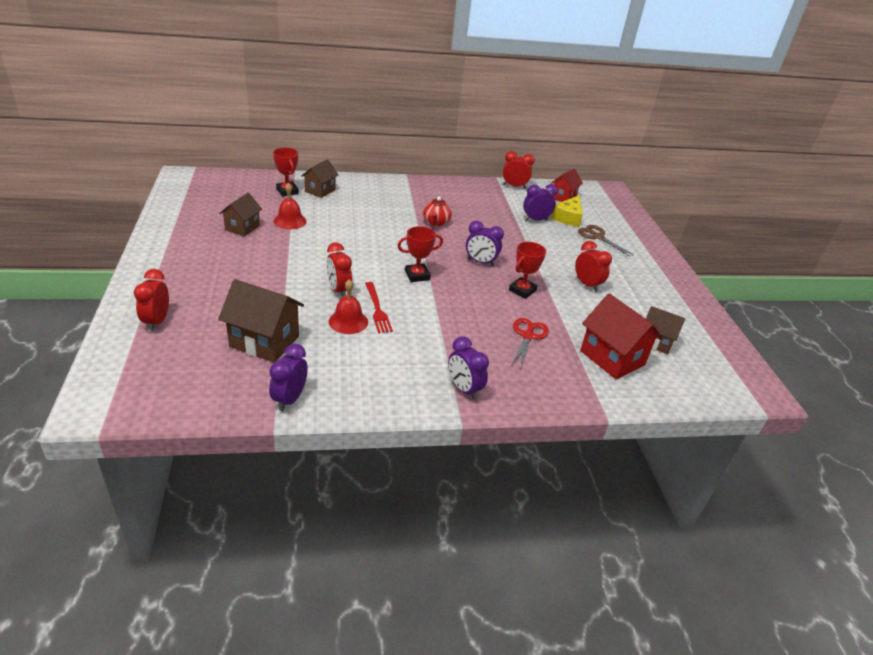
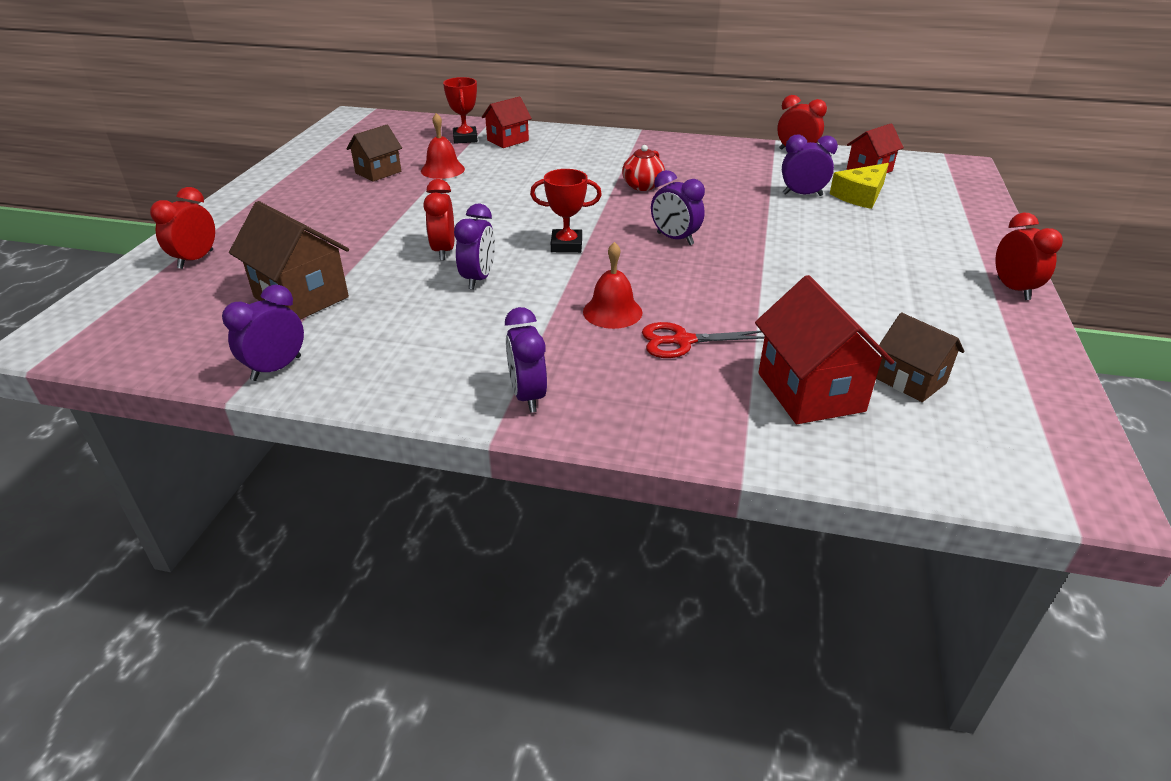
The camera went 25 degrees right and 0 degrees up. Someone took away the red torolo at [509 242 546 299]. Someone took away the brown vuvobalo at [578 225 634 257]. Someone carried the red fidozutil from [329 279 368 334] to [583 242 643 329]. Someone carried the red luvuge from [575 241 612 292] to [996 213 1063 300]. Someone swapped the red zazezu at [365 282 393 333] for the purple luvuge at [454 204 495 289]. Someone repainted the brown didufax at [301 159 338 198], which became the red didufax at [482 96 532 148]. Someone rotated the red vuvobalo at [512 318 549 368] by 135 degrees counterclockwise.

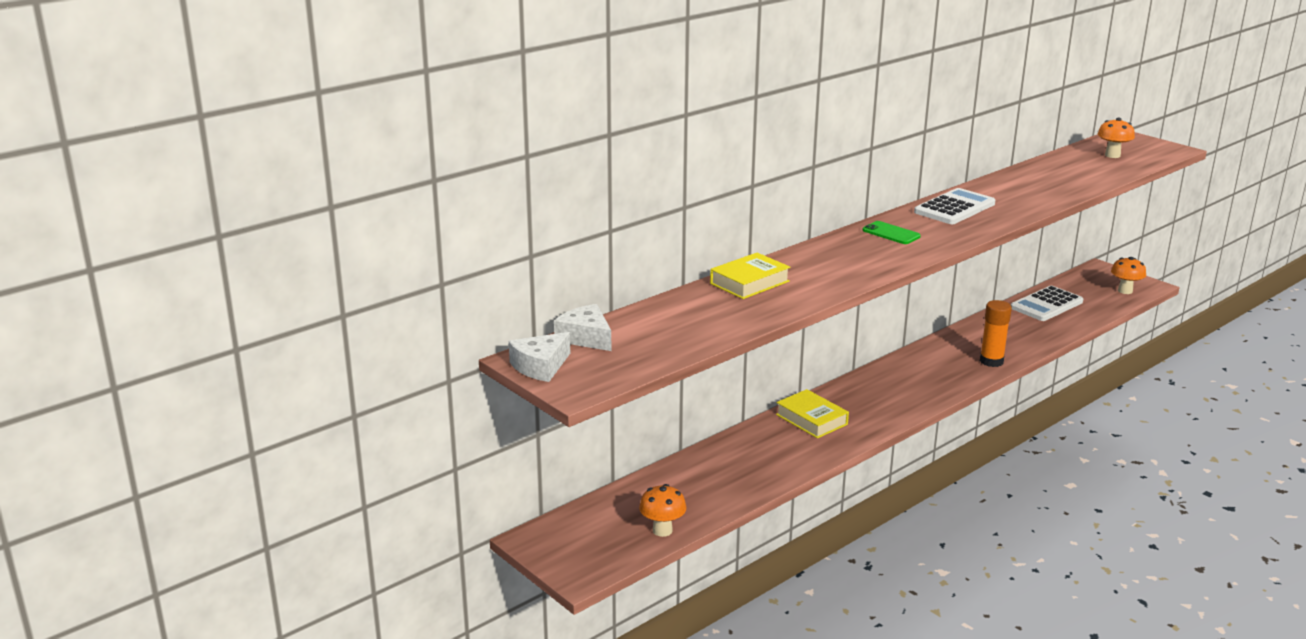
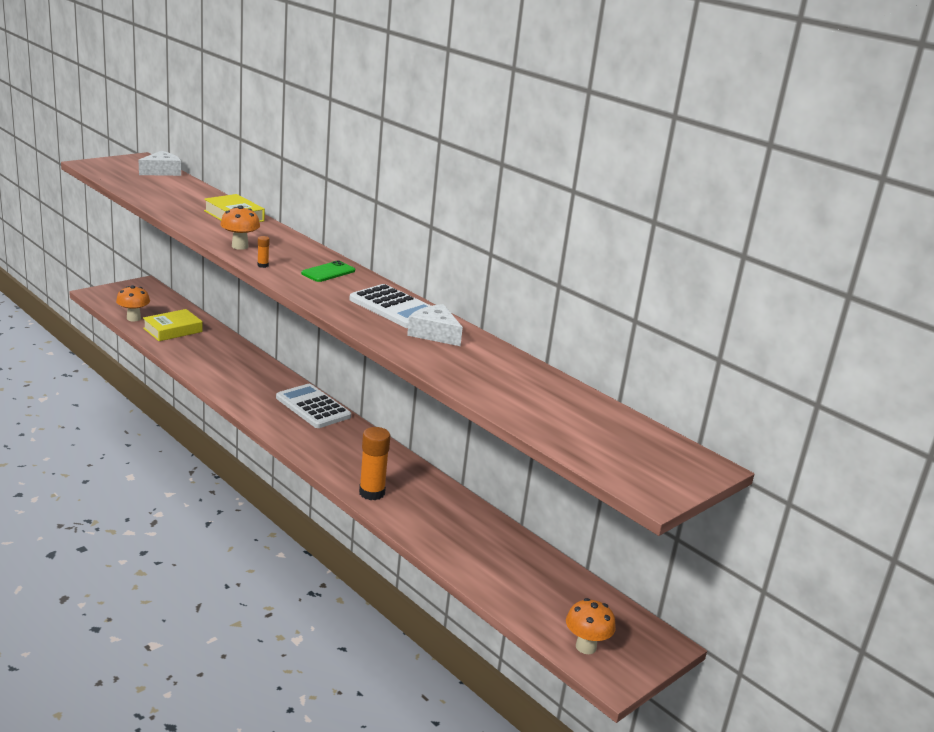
The camera went 85 degrees right and 0 degrees up. Someone put down the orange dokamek at [257 236 270 268]. Someone carried the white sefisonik from [509 332 570 382] to [407 304 463 346]. Someone carried the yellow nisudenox from [776 389 849 438] to [143 309 203 341]. Someone carried the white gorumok from [1011 286 1083 321] to [276 384 351 428]. Someone carried the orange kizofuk from [1098 118 1135 158] to [220 205 260 250].

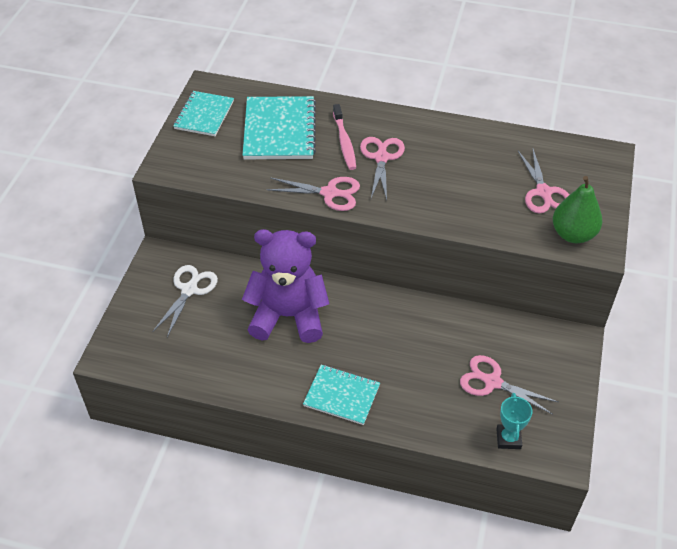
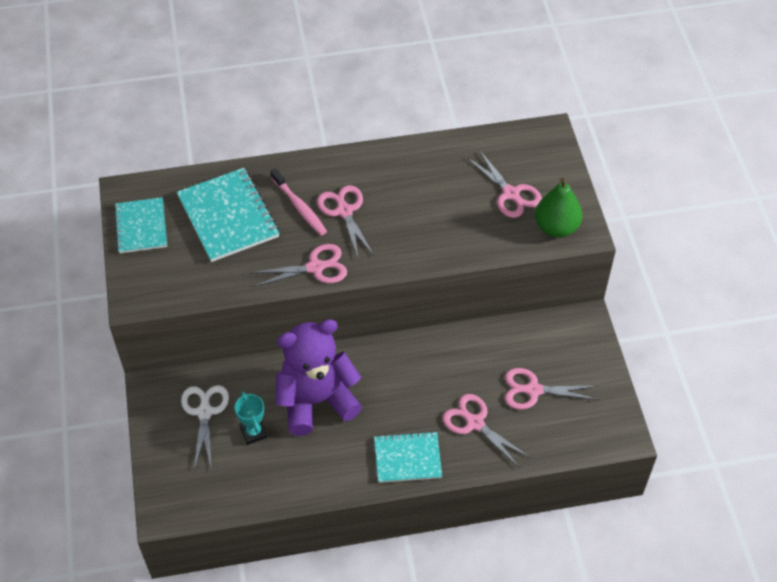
The camera went 25 degrees left and 5 degrees up. Someone put down the pink vuvobalo at [442 394 531 468]. Someone carried the turquoise torolo from [497 393 532 449] to [235 391 268 445].

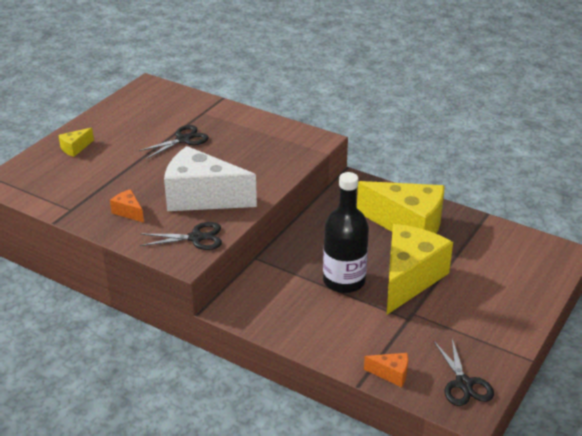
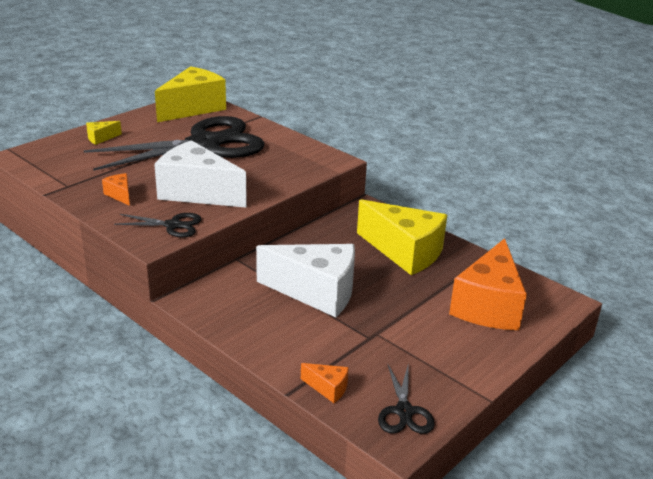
The camera went 10 degrees right and 5 degrees down. Someone put down the orange sefisonik at [449 238 527 330]. Someone carried the yellow sefisonik from [387 224 453 315] to [155 66 226 122]. Someone swapped the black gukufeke at [323 172 369 293] for the white sefisonik at [256 244 355 317]. Someone scaled the black vuvobalo at [139 125 209 159] by 2.42.

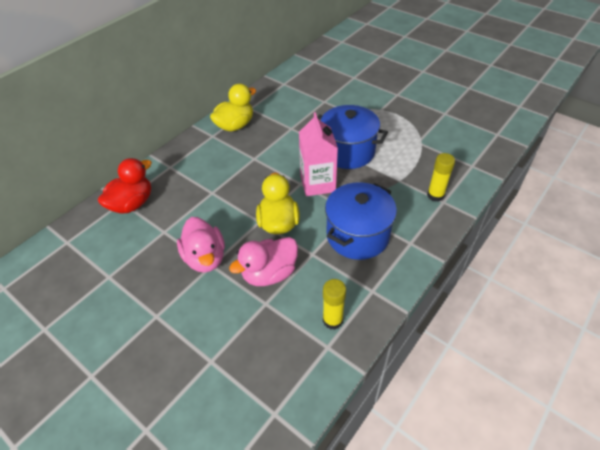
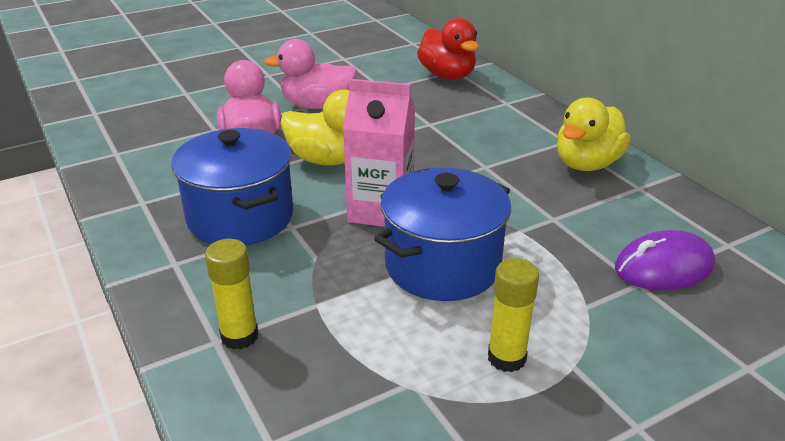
The camera went 110 degrees right and 15 degrees down. Someone put down the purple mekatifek at [615 230 715 290]. Someone carried the yellow dokamek from [323 279 346 330] to [488 258 539 372]. Someone rotated the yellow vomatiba at [210 84 256 131] by 60 degrees clockwise.

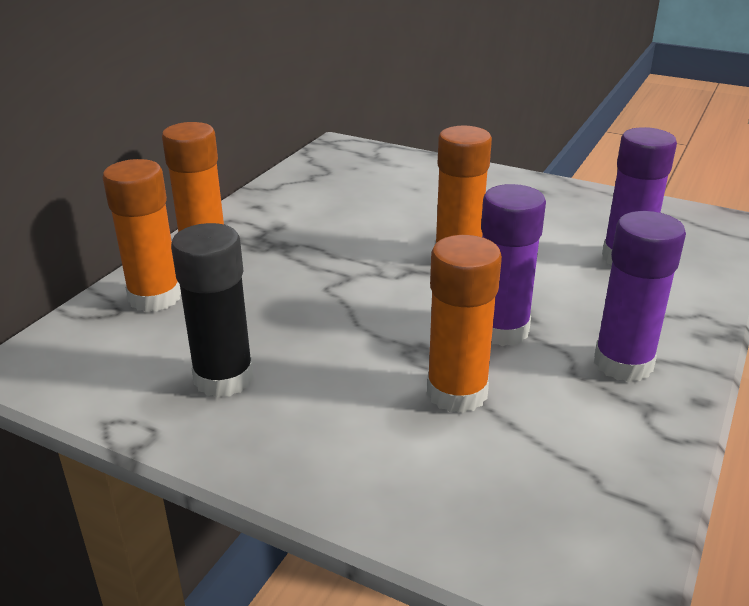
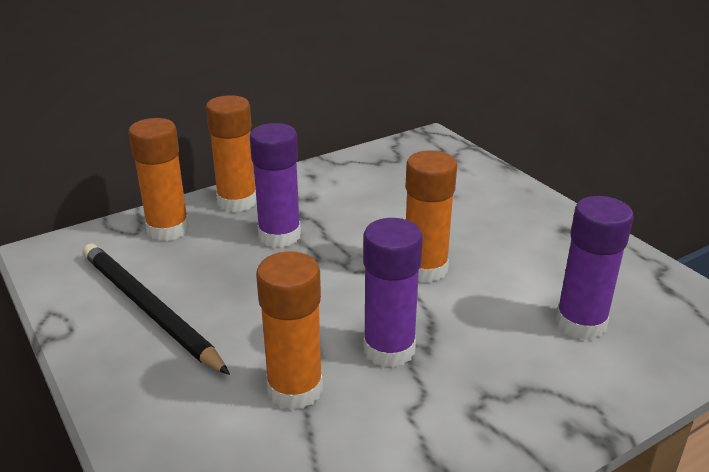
The camera went 30 degrees right and 0 degrees up. Someone carried the purple dokamek from [594 211 686 382] to [250 123 301 248]. Someone swapped the black dokamek at [171 223 254 398] for the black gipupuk at [83 243 230 375].

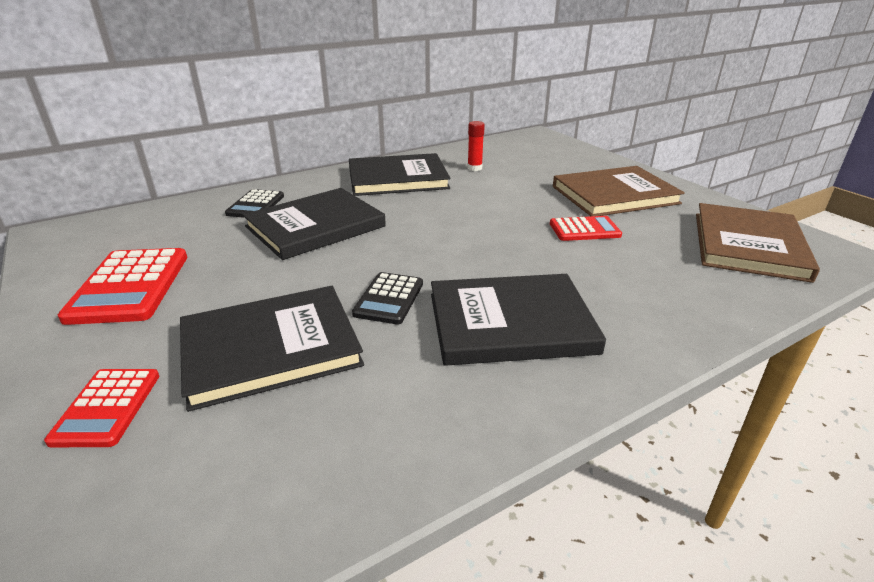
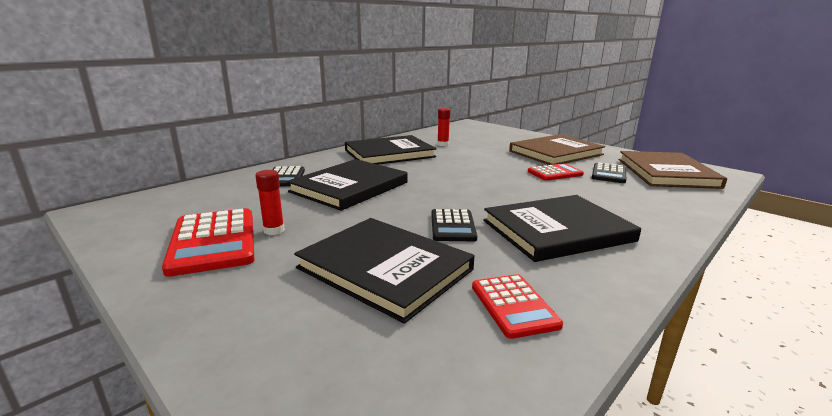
The camera went 15 degrees left and 10 degrees down. Someone put down the red dokamek at [255 170 285 235]. Someone put down the black gorumok at [592 163 626 183]. Someone carried the red gorumok from [44 369 159 447] to [472 274 563 339]. Someone rotated the black nisudenox at [180 286 364 412] by 75 degrees clockwise.

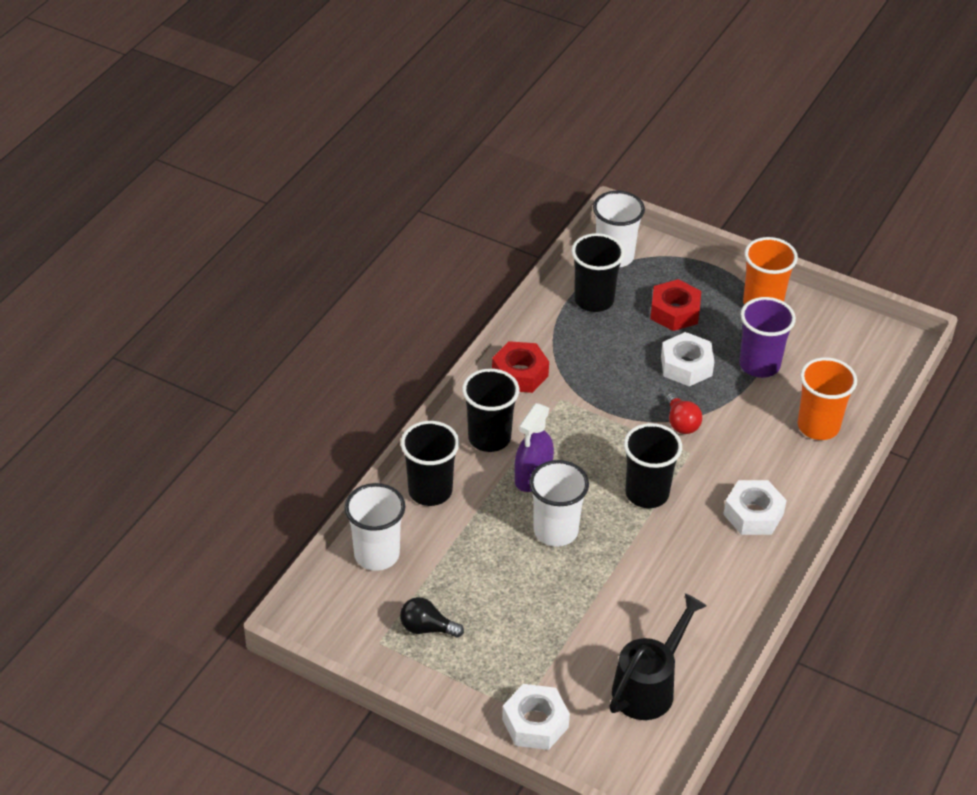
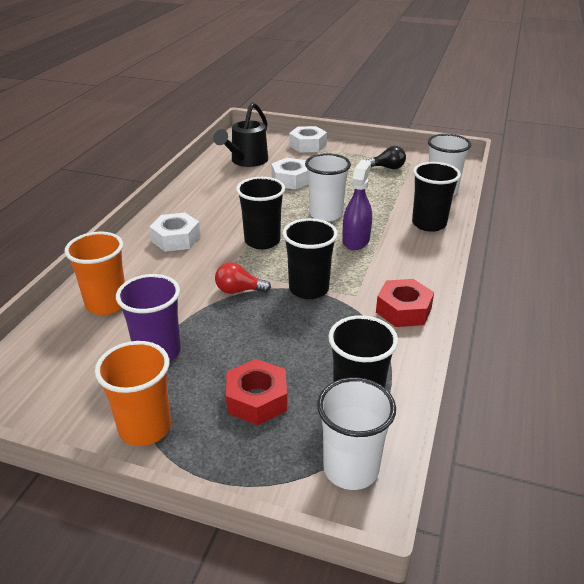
The camera went 170 degrees right and 10 degrees down. Someone carried the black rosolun from [462 369 519 452] to [283 218 338 299]. Someone carried the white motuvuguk from [661 332 714 386] to [271 158 309 189]. Someone rotated the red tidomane at [666 392 702 434] by 60 degrees counterclockwise.

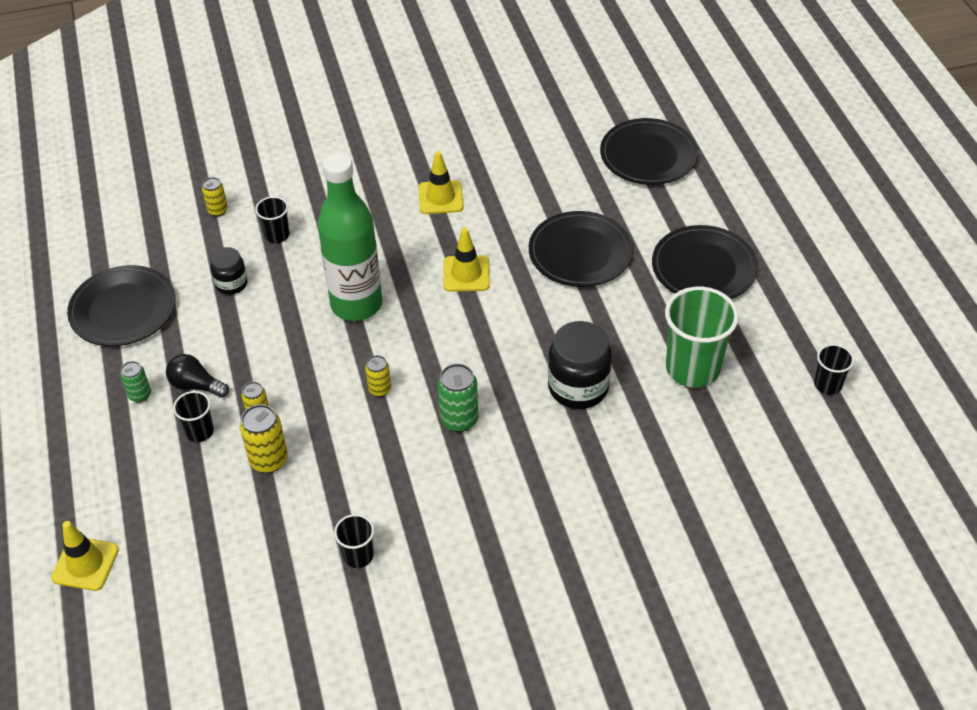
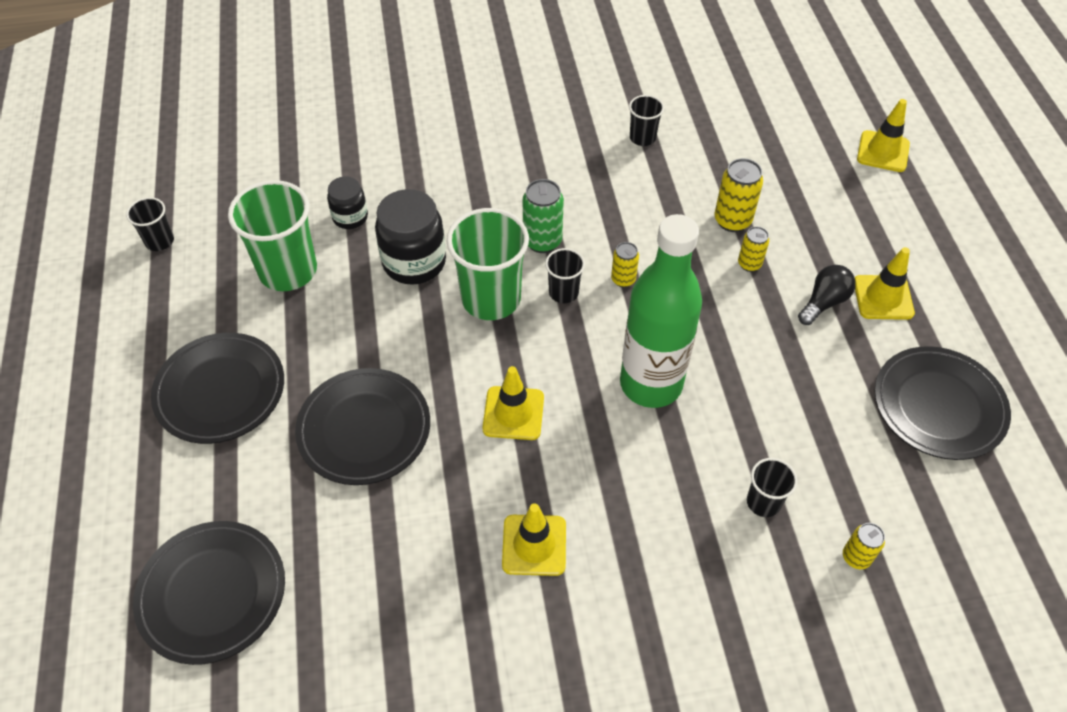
The camera went 175 degrees left and 5 degrees up. Someone put down the green rosolun at [447 208 529 320]. Someone carried the black rosolun from [173 391 214 442] to [545 248 585 303]. Someone carried the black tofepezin from [210 247 248 295] to [327 176 368 229]. Someone swapped the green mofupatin at [120 361 151 403] for the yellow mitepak at [855 247 915 320]. Someone rotated the black tidomane at [166 354 229 398] by 75 degrees counterclockwise.

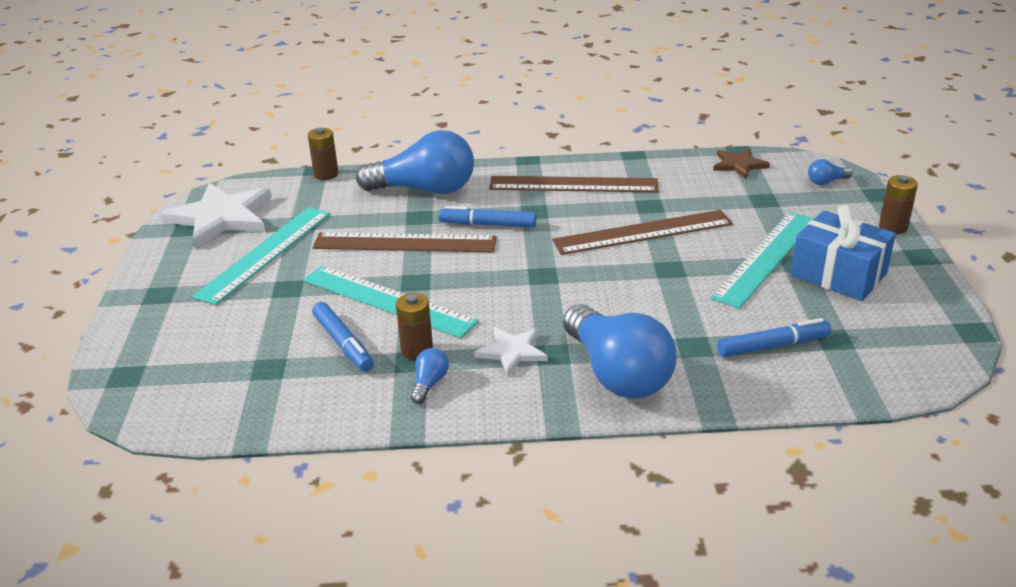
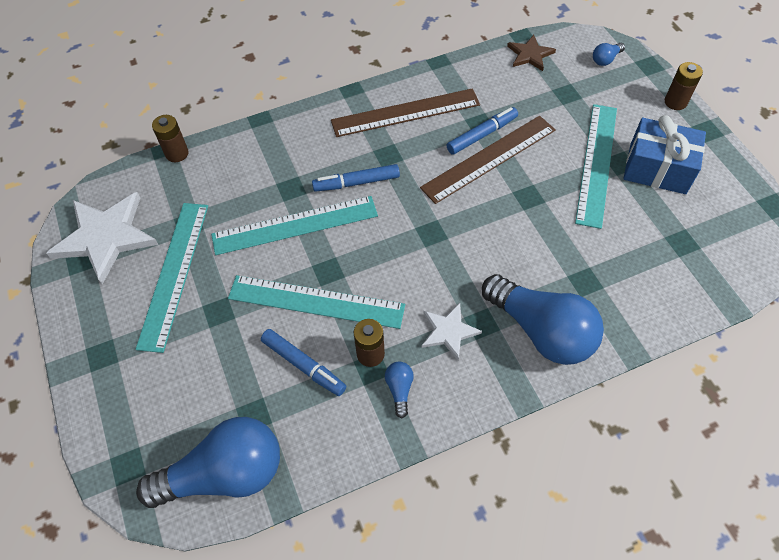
The camera went 20 degrees left and 25 degrees up. Someone carried the blue tidomane from [356 130 474 194] to [136 417 280 508]. Someone carried the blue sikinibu from [717 318 831 357] to [447 107 518 155]. Someone repainted the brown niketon at [313 232 497 252], which became the turquoise niketon at [211 196 378 255].

